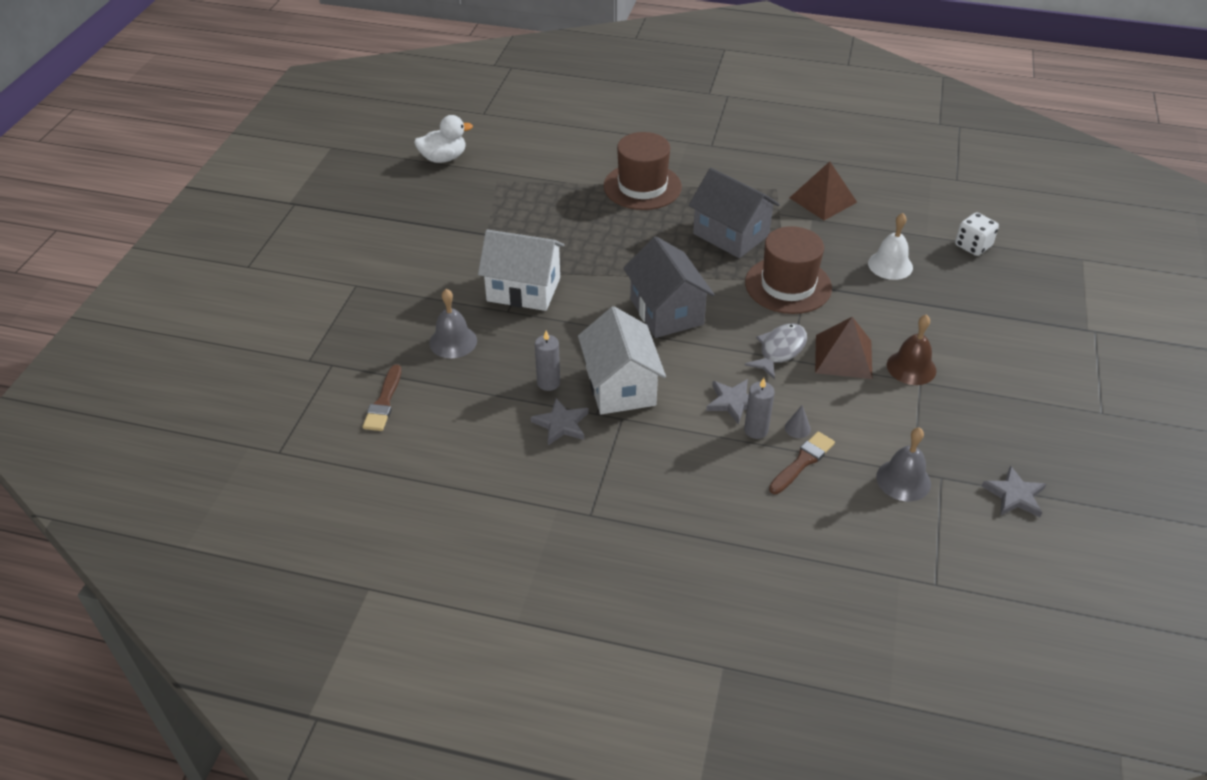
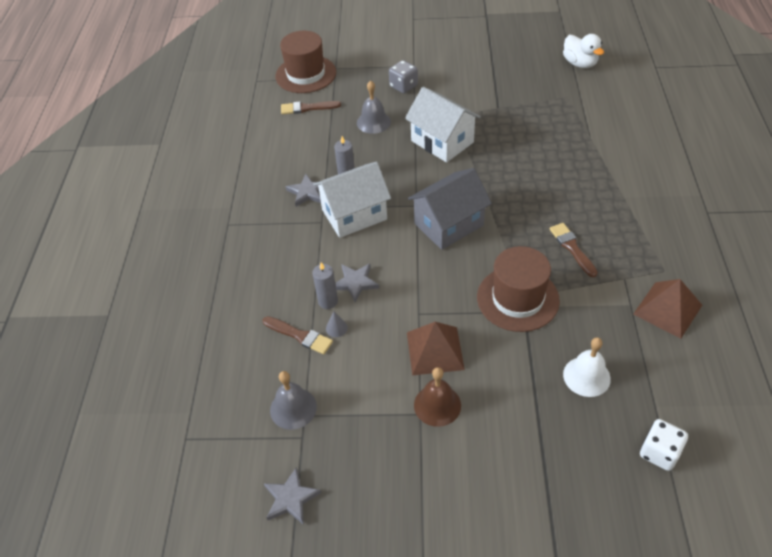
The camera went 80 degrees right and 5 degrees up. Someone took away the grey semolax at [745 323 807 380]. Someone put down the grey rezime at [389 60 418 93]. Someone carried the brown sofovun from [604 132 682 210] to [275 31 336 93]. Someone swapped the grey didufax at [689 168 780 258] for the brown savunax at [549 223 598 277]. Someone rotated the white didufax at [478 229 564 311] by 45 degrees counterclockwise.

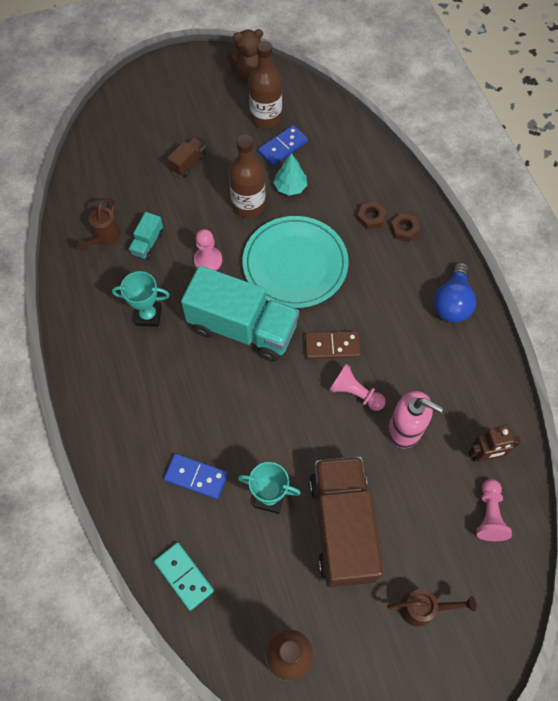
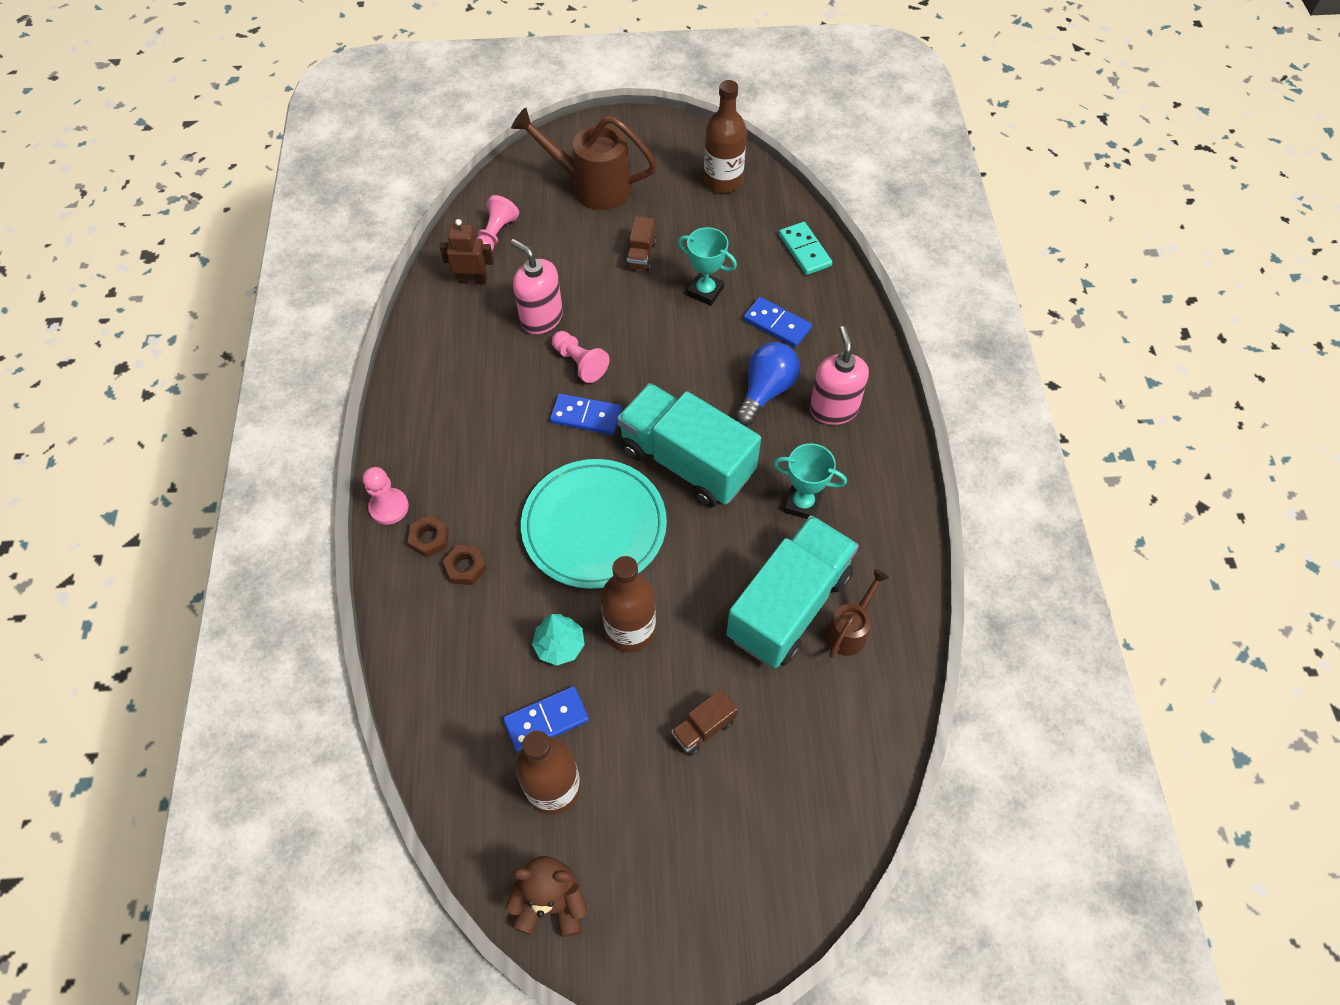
The camera went 165 degrees left and 5 degrees down. Someone put down the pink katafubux at [809 326 869 425]. Someone carried the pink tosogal from [194 229 222 271] to [363 467 409 525]. Someone carried the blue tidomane from [434 262 476 323] to [736 342 800 425]. Someone repainted the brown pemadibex at [305 331 360 359], which became the blue pemadibex at [550 394 622 435]. Someone scaled the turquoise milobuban at [129 212 163 260] by 2.38. Someone scaled the brown milobuban at [309 456 383 587] by 0.42. Someone scaled the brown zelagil at [387 589 476 627] by 1.84.

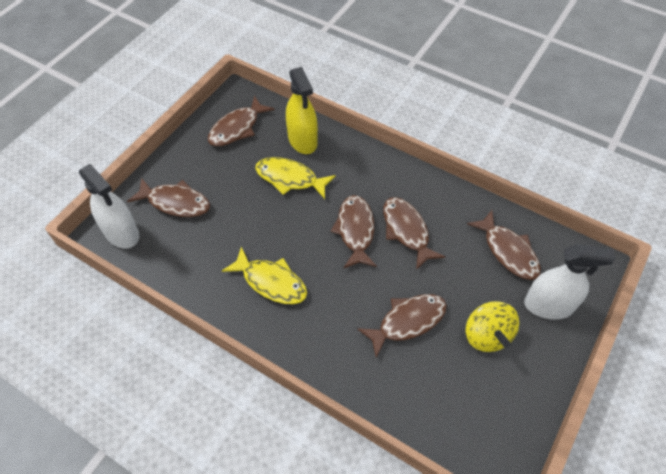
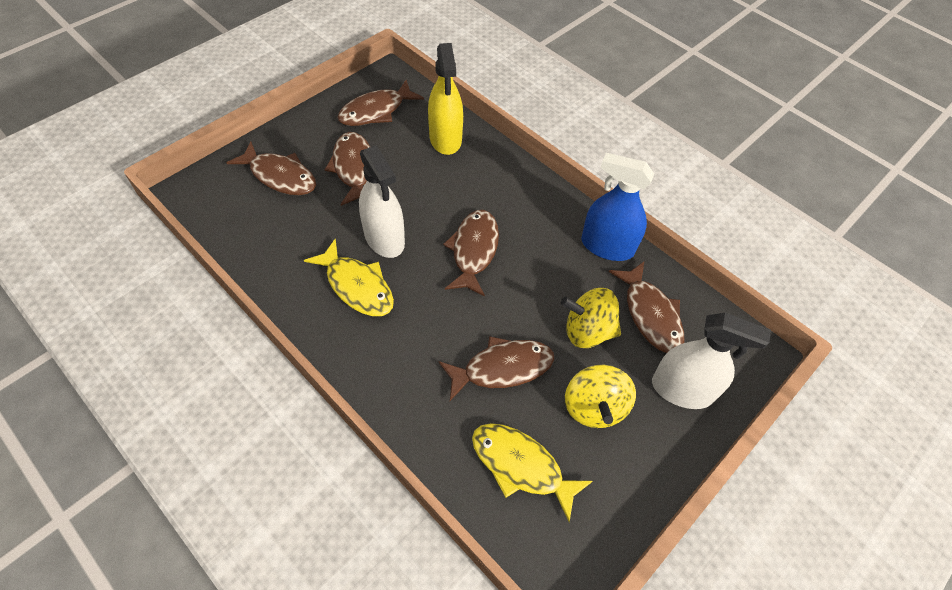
The camera went 10 degrees right and 0 degrees up. Someone put down the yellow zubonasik at [561 288 621 348]. Someone put down the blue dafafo at [581 153 654 261]. Someone carried the white dafafo from [79 164 139 249] to [359 145 405 258]. Someone carried the yellow semolax from [255 157 336 199] to [472 423 593 522]. Someone carried the brown semolax from [383 197 445 270] to [324 132 370 206].

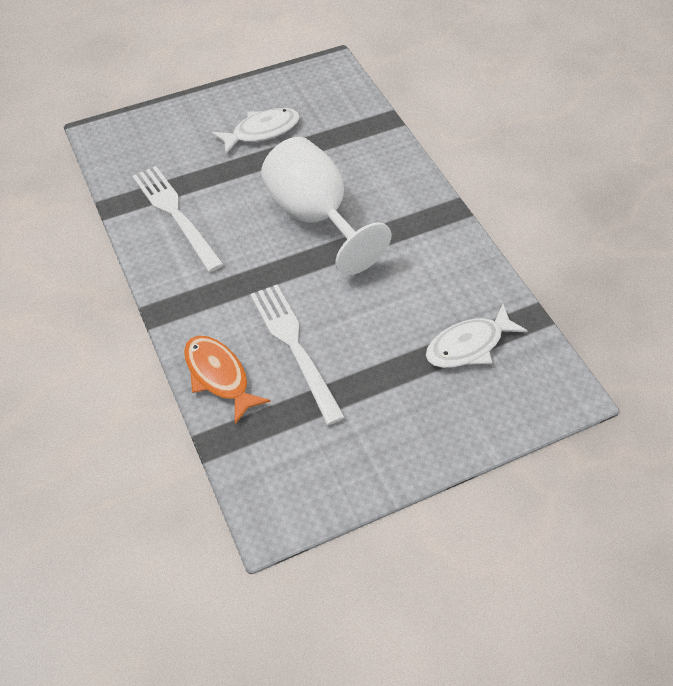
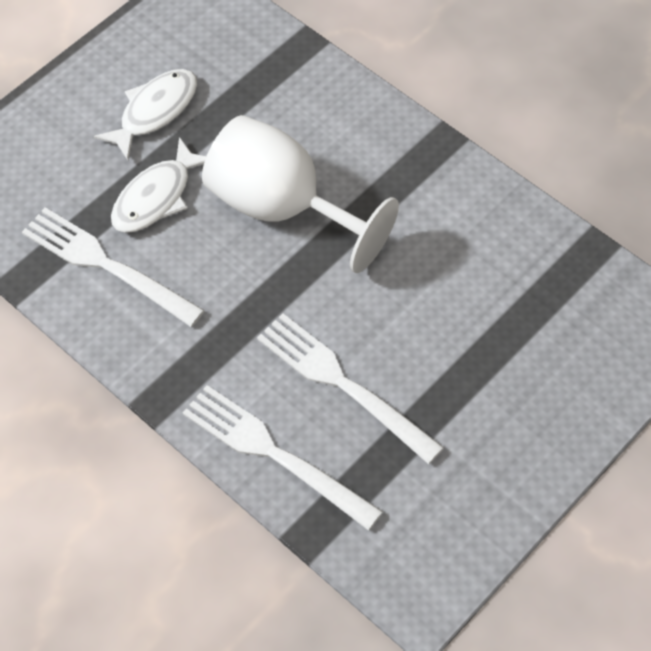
The camera went 20 degrees left and 5 degrees up. Someone carried the white semolax from [426 304 528 368] to [111 137 206 233]. Someone swapped the orange semolax at [184 336 271 424] for the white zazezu at [183 385 383 531].

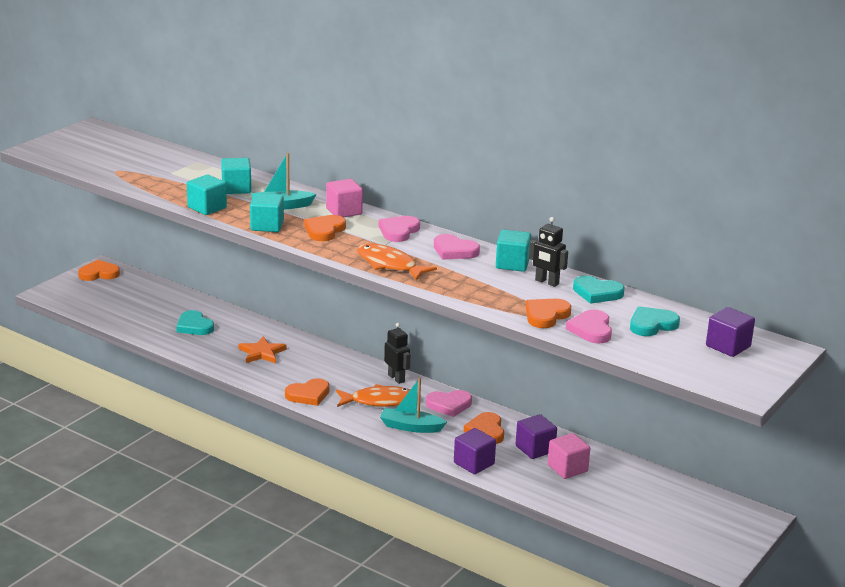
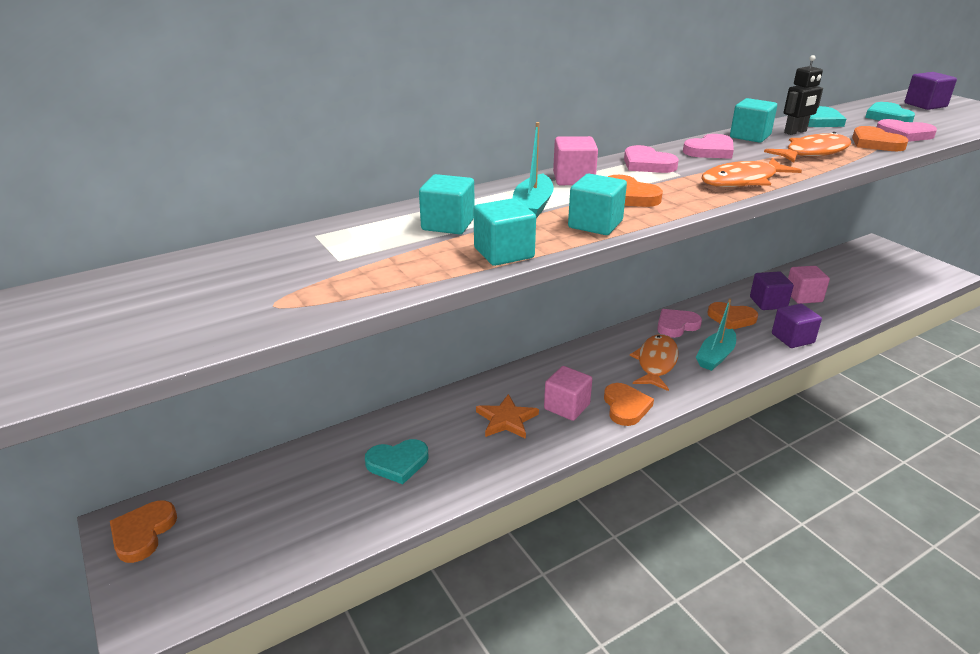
The camera went 65 degrees left and 5 degrees up. Someone took away the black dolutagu at [384 323 411 384]. Someone put down the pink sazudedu at [544 366 592 421]. Someone put down the orange semolax at [764 132 851 163]. Someone rotated the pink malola at [426 390 472 417] by 135 degrees counterclockwise.

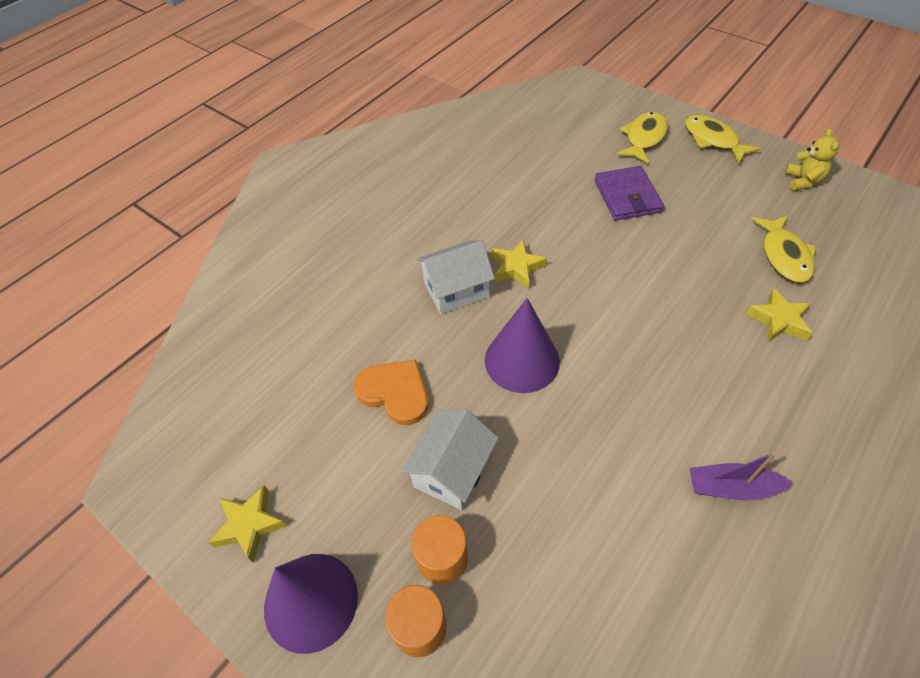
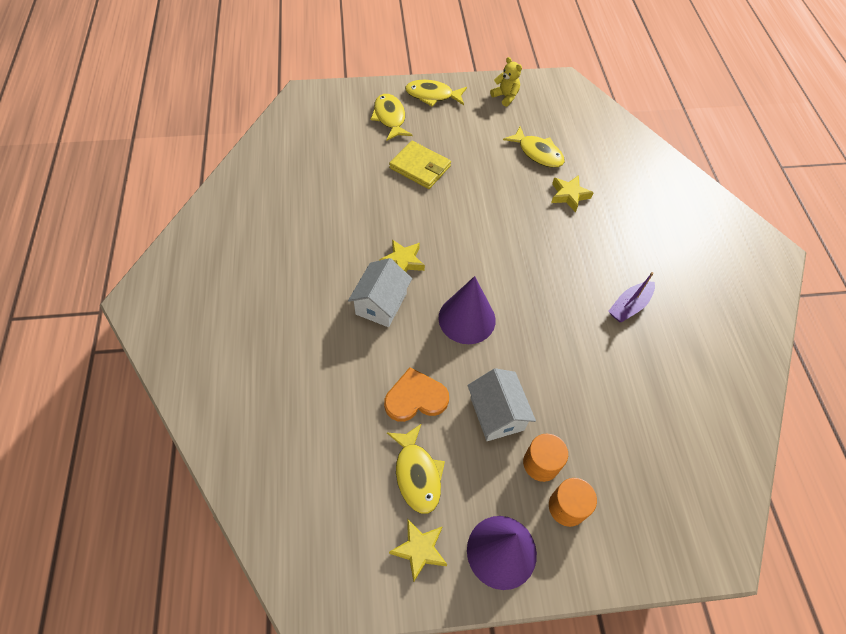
The camera went 50 degrees left and 5 degrees up. Someone put down the yellow semolax at [387 423 445 514]. Someone repainted the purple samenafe at [594 166 664 220], which became the yellow samenafe at [389 141 451 189].

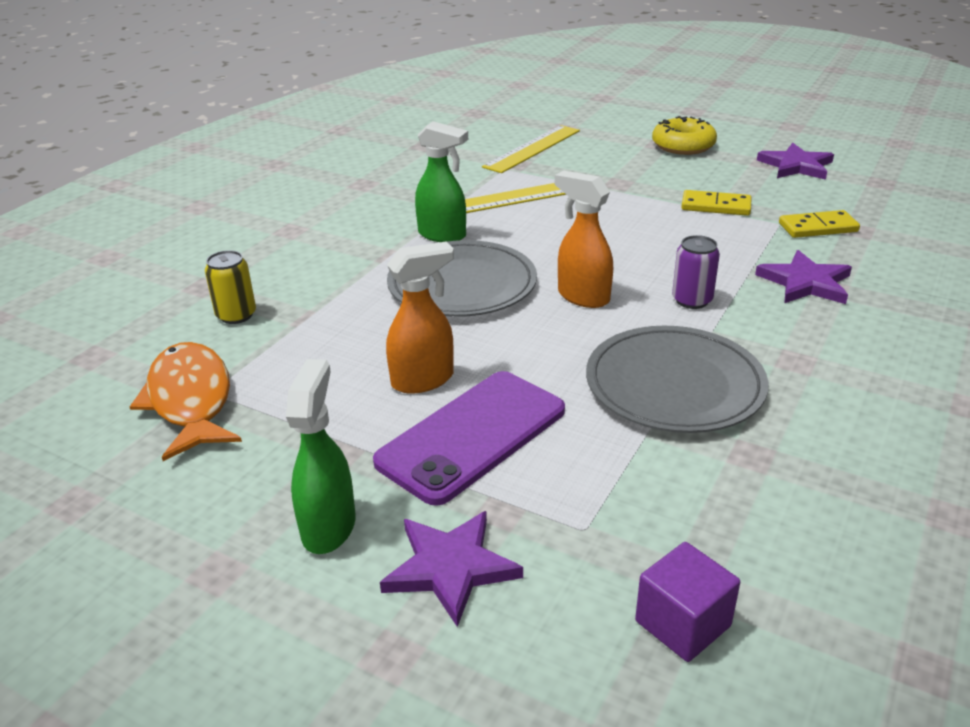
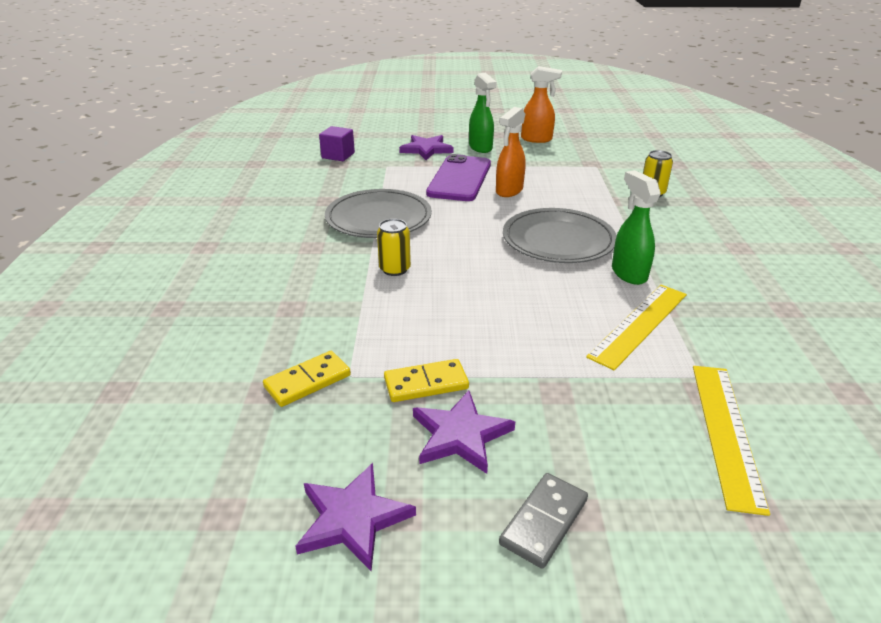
The camera went 150 degrees right and 0 degrees up. Someone took away the orange semolax at [129 342 242 461]. Someone carried the orange dafafo from [555 170 613 308] to [521 66 562 143]. Someone carried the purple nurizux from [755 250 852 304] to [413 390 515 474]. Someone swapped the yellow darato at [652 116 717 155] for the grey pemadibex at [499 473 588 569]. Someone repainted the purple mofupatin at [672 235 720 309], which became the yellow mofupatin at [377 219 411 276]. Someone rotated the green dafafo at [415 121 468 242] by 75 degrees clockwise.

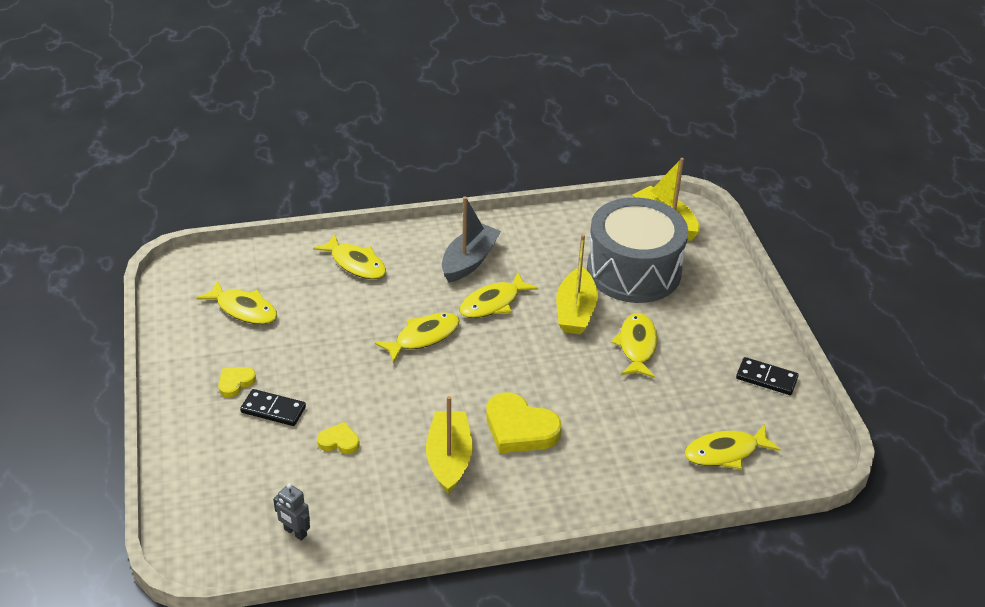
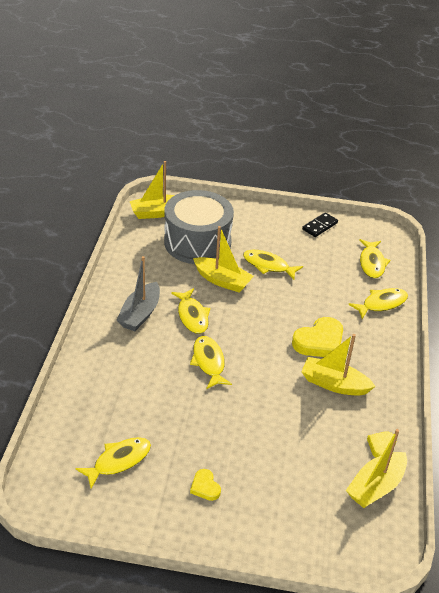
The camera went 70 degrees left and 0 degrees up. Someone took away the black pemadibex at [240 389 306 426]. Someone carried the yellow semolax from [313 234 386 279] to [348 288 408 319]. Someone carried the yellow malola from [317 422 360 454] to [367 432 397 458]. Someone swapped the grey dolutagu at [273 483 310 541] for the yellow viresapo at [346 429 407 508]. Someone rotated the grey viresapo at [442 197 501 283] by 120 degrees counterclockwise.

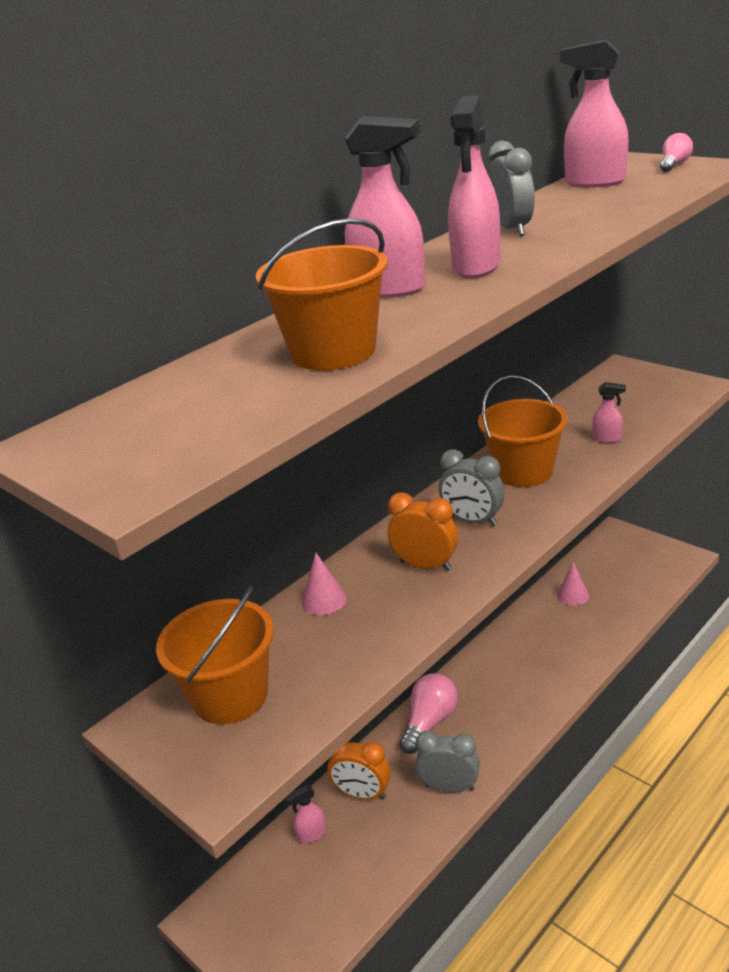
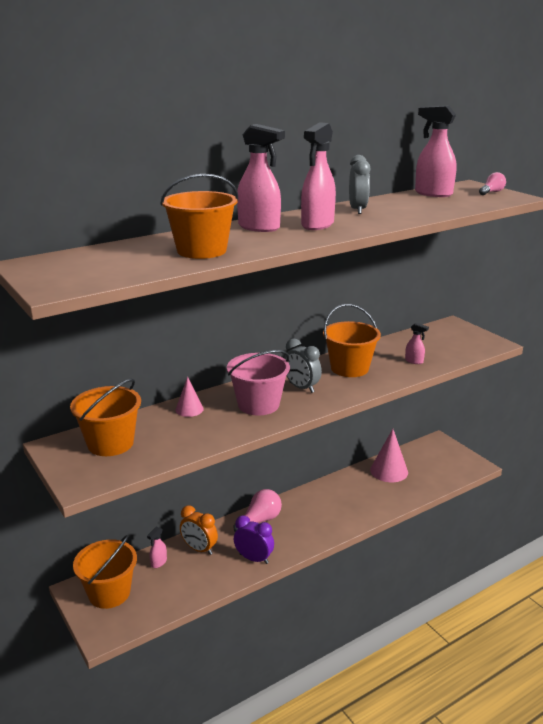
The camera went 10 degrees right and 5 degrees down. Someone put down the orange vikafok at [73 535 137 609]. Someone swapped the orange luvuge at [388 492 458 571] for the pink vikafok at [227 350 290 416]. Someone repainted the grey luvuge at [416 731 480 793], which became the purple luvuge at [234 515 274 564]. Someone rotated the pink dafafo at [285 786 326 843] by 45 degrees counterclockwise. Someone scaled the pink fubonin at [557 562 589 606] by 1.73.

